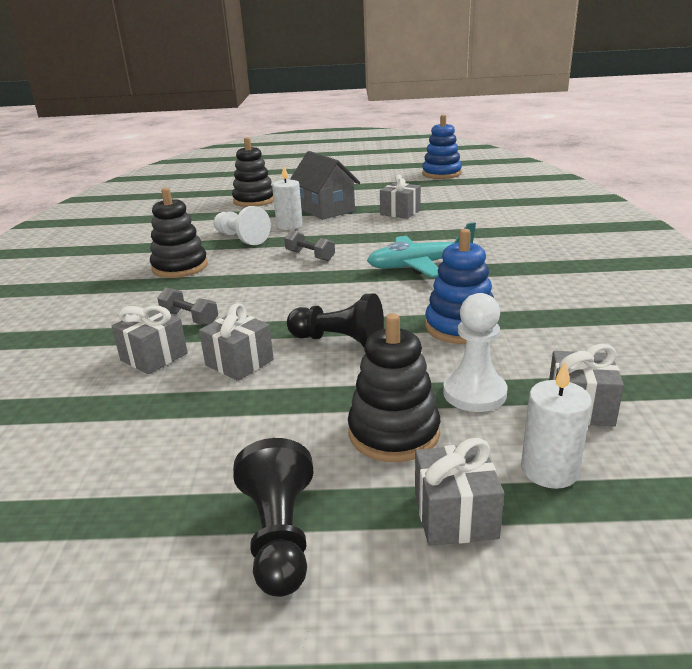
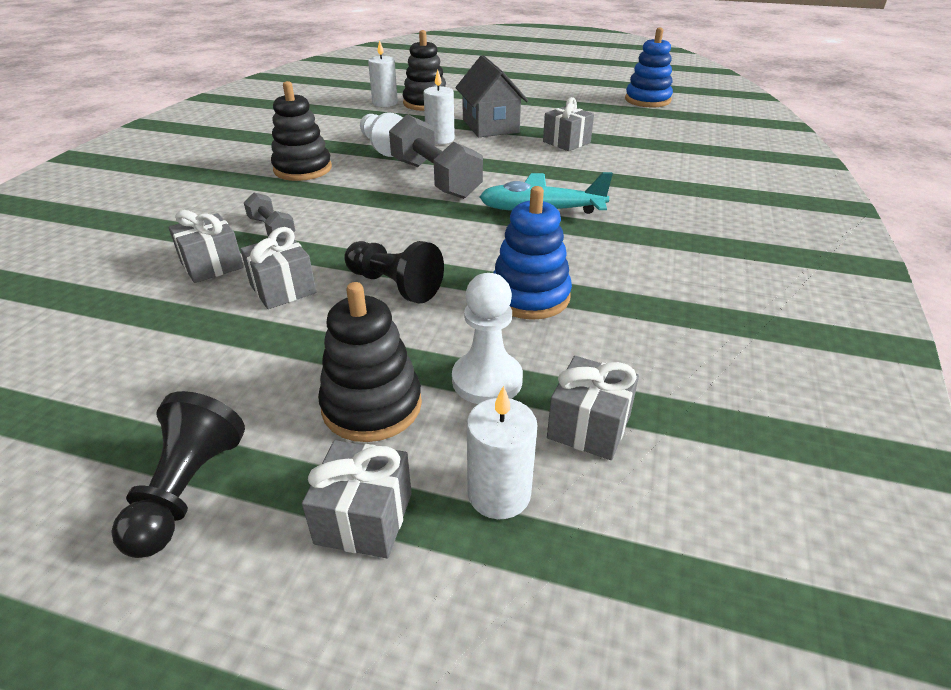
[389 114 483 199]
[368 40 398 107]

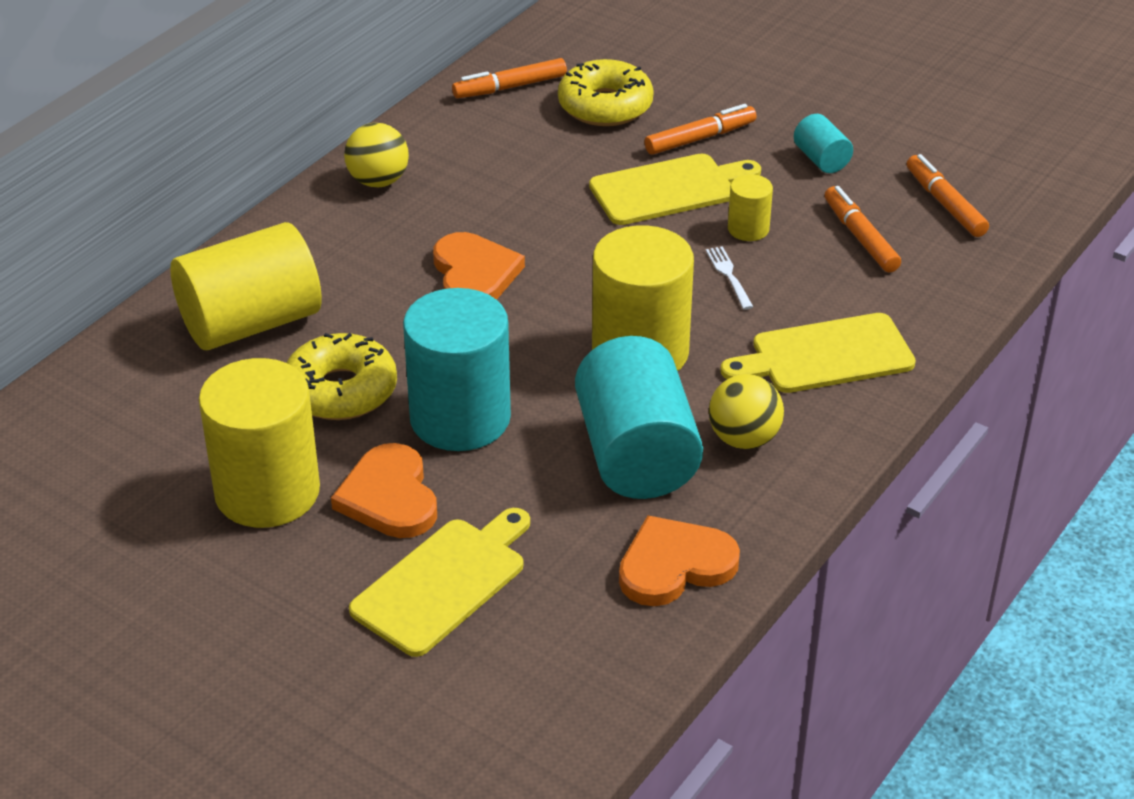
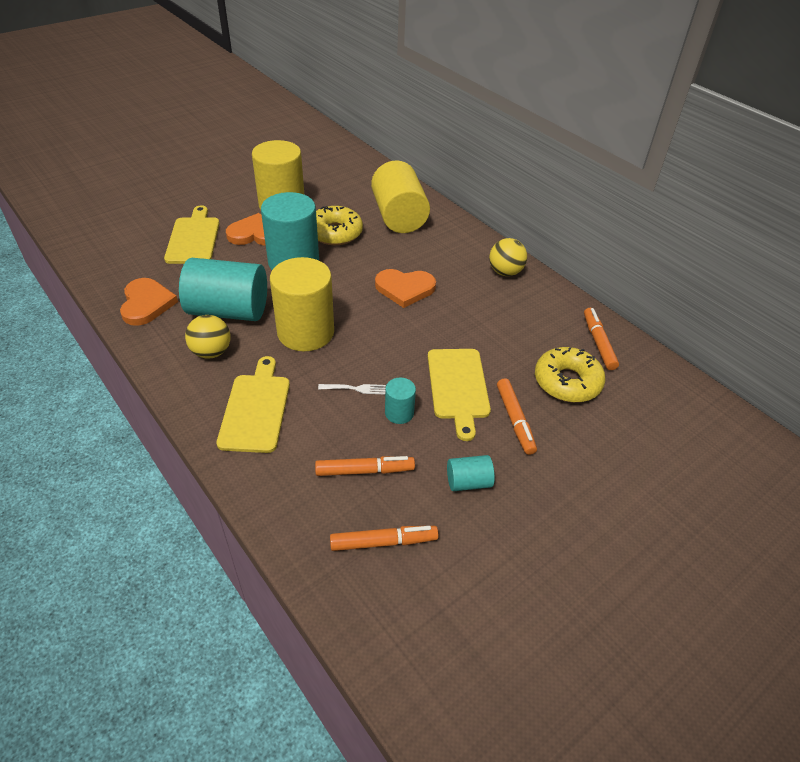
[385 377 416 424]
[164 205 220 264]

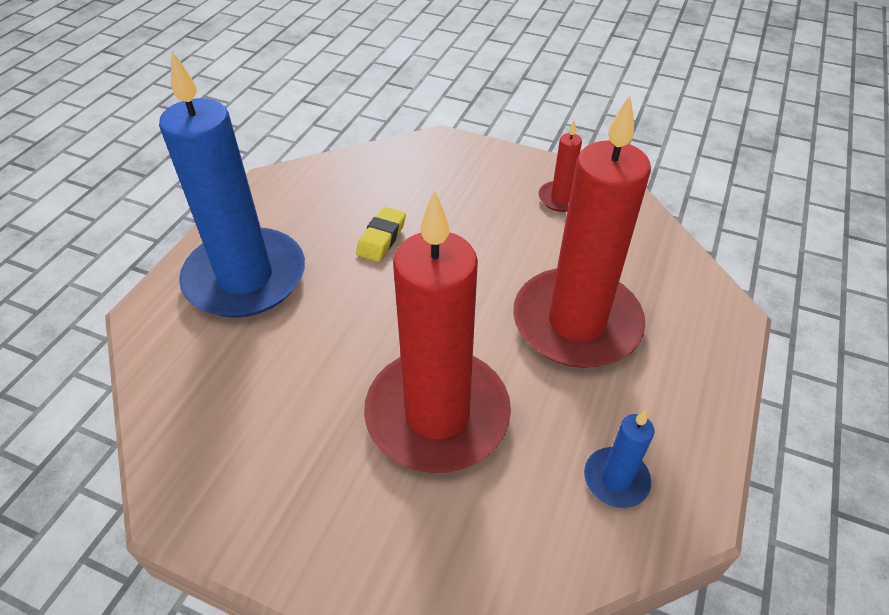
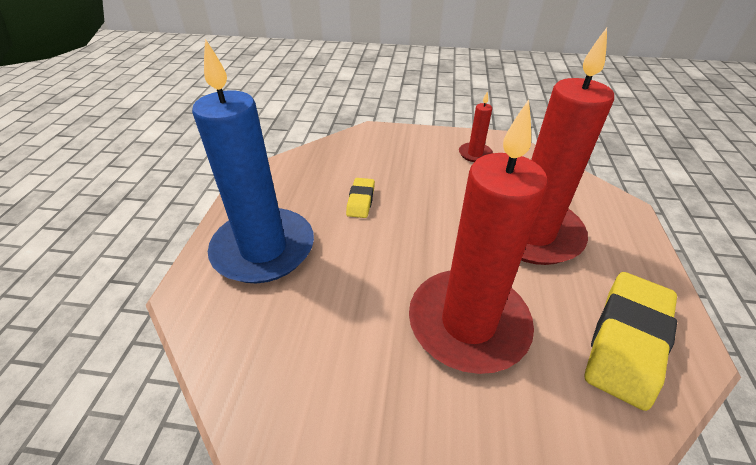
[584 272 677 411]

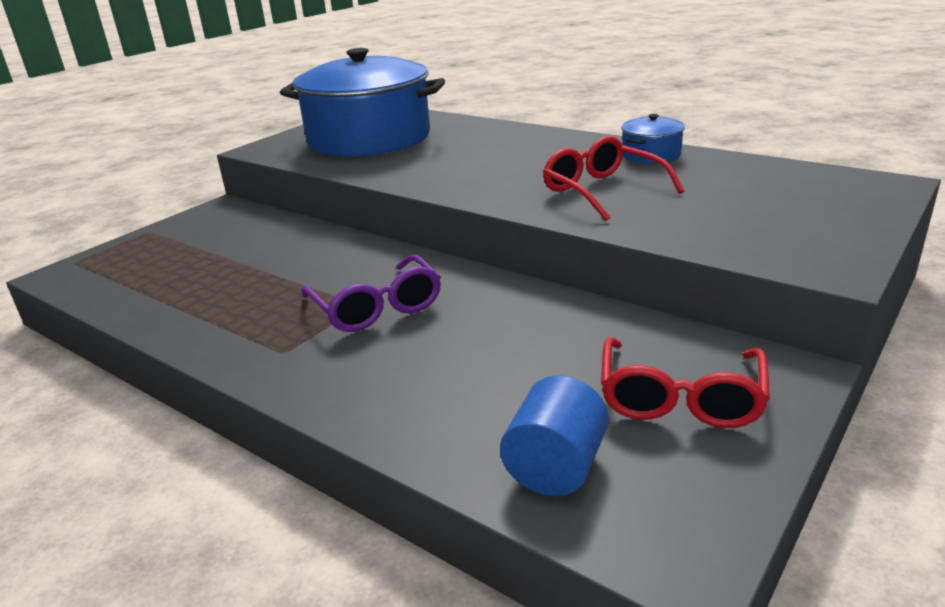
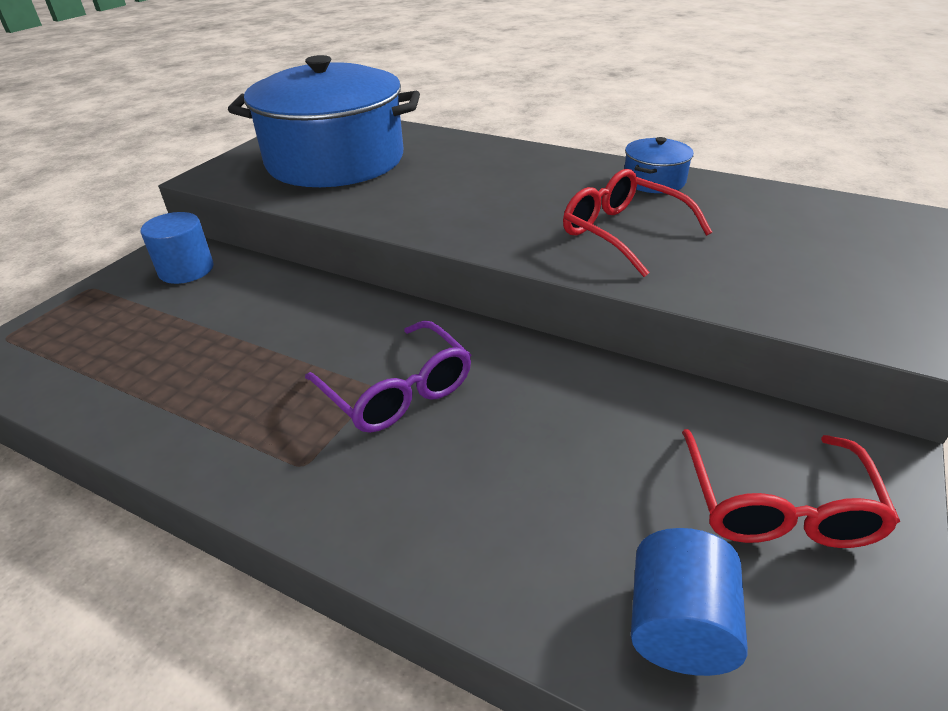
[141 212 214 284]

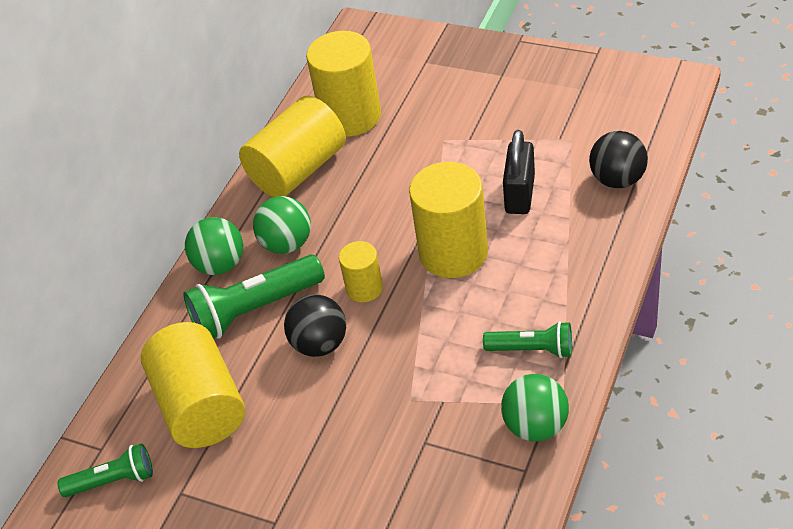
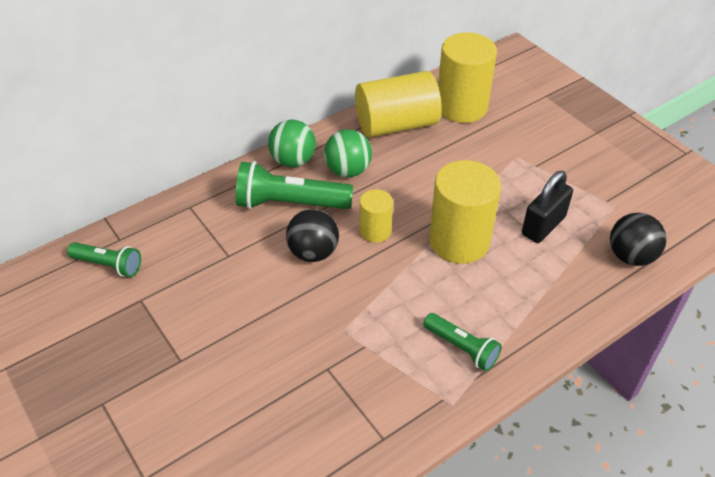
[141 322 245 448] (first image)
[501 374 569 442] (first image)

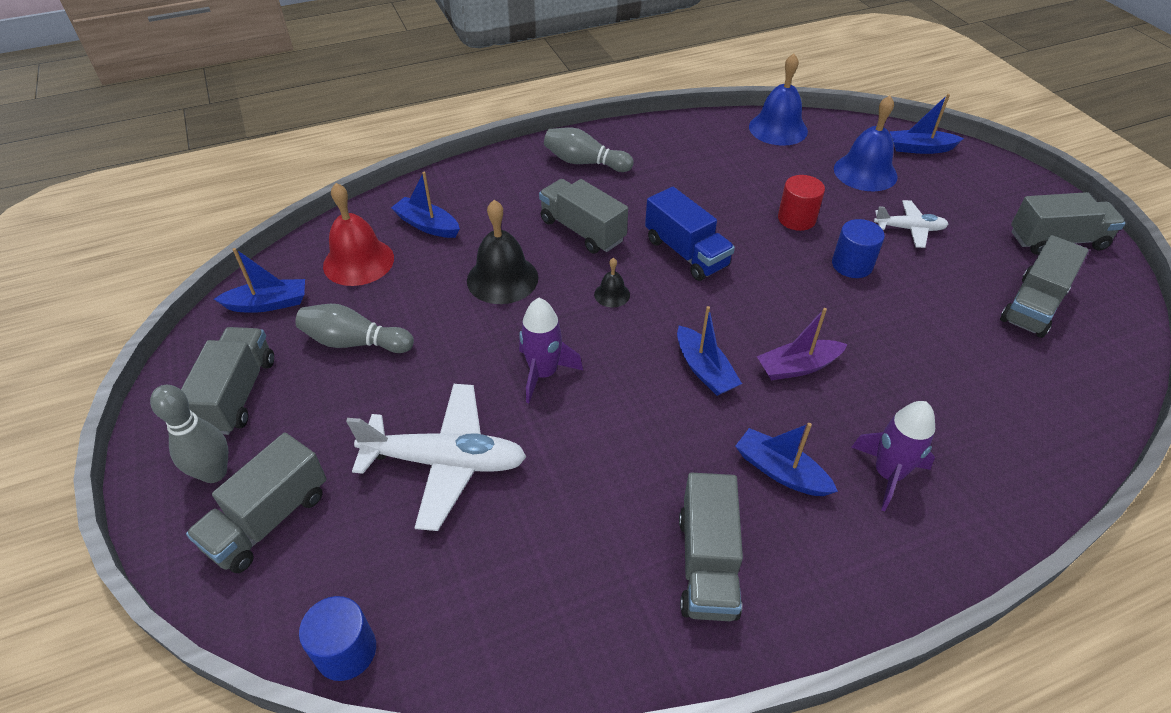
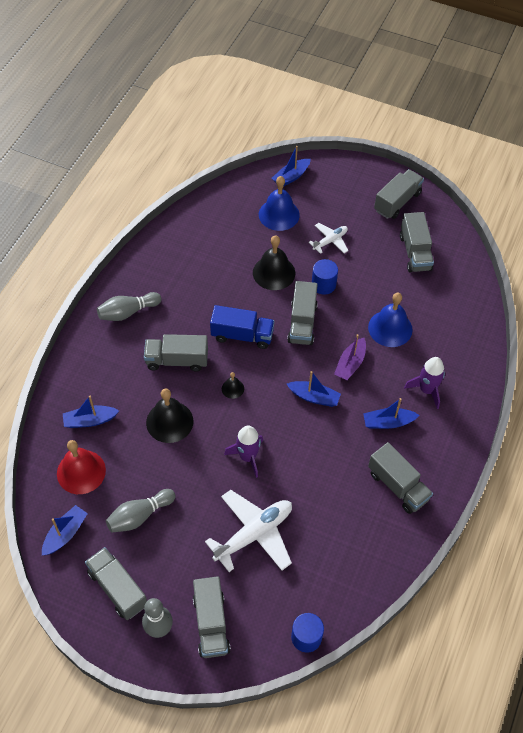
[368 293 413 347]
[253 235 295 290]
[287 281 318 345]

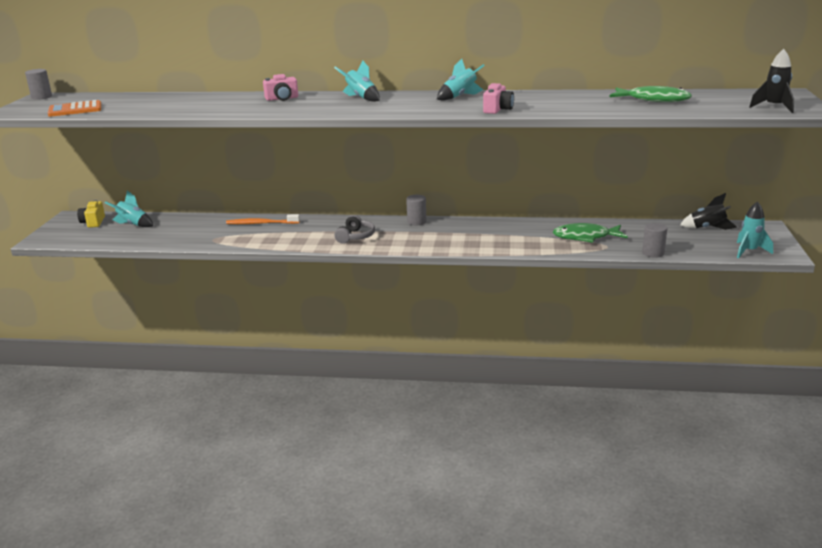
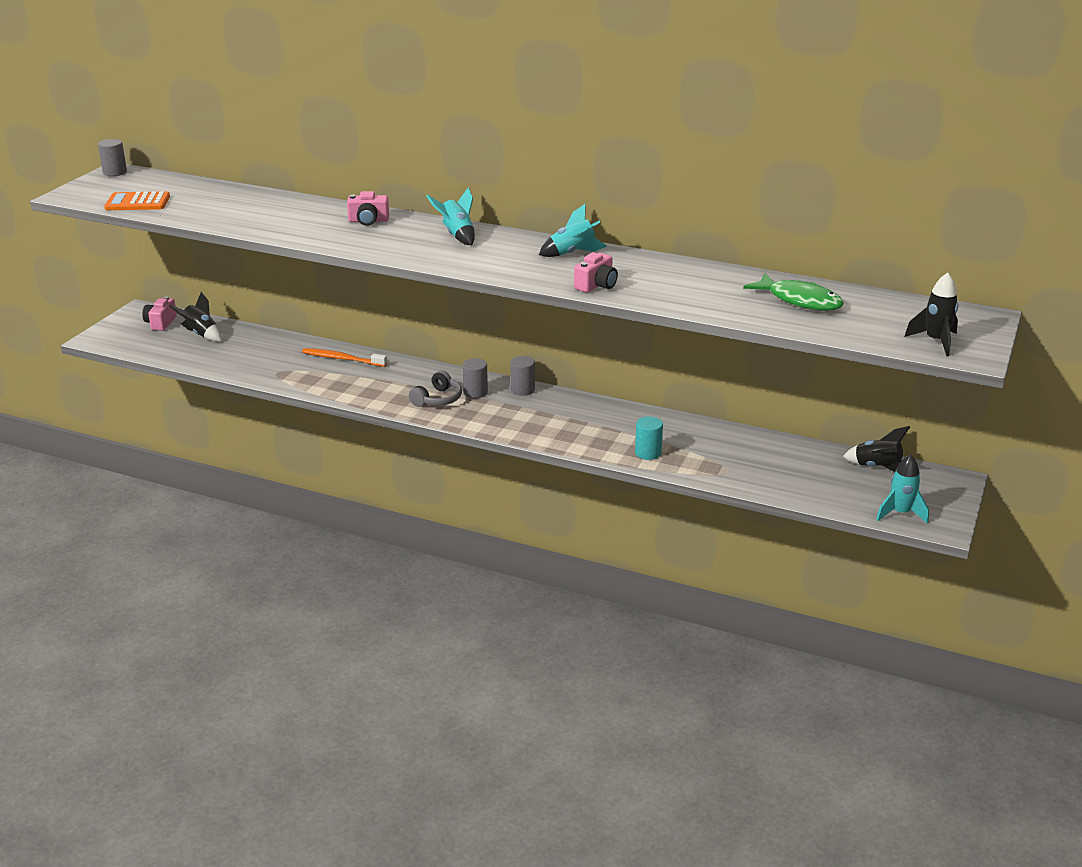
[169 292 222 342]
[142 296 177 331]
[553 223 628 243] (first image)
[462 358 488 398]
[635 416 663 460]

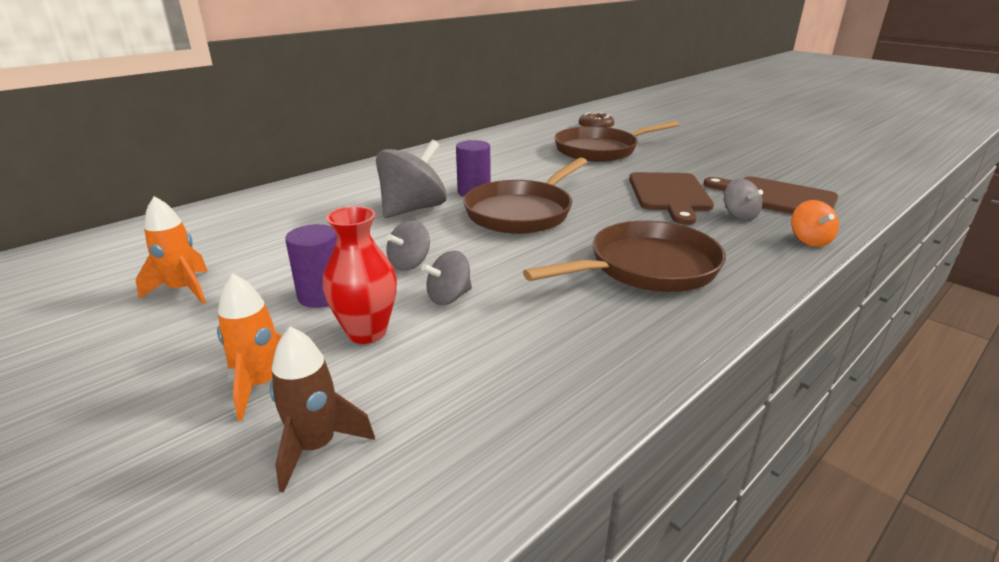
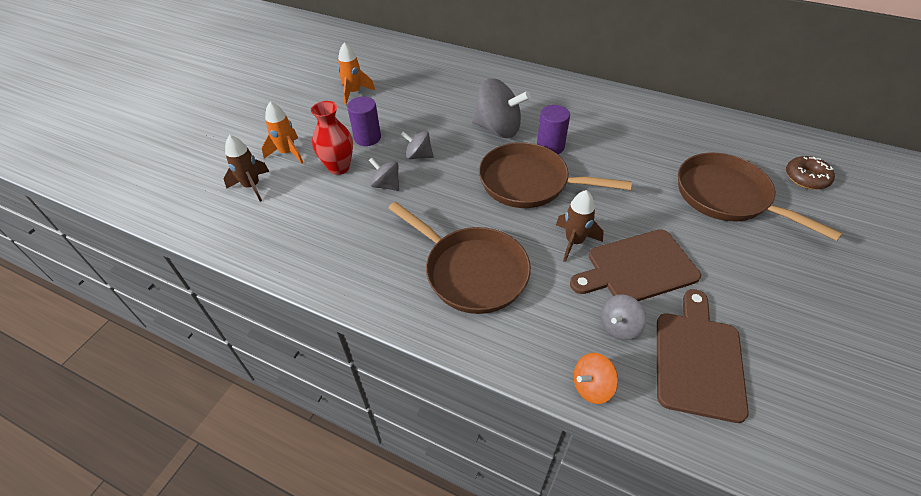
[556 190 604 262]

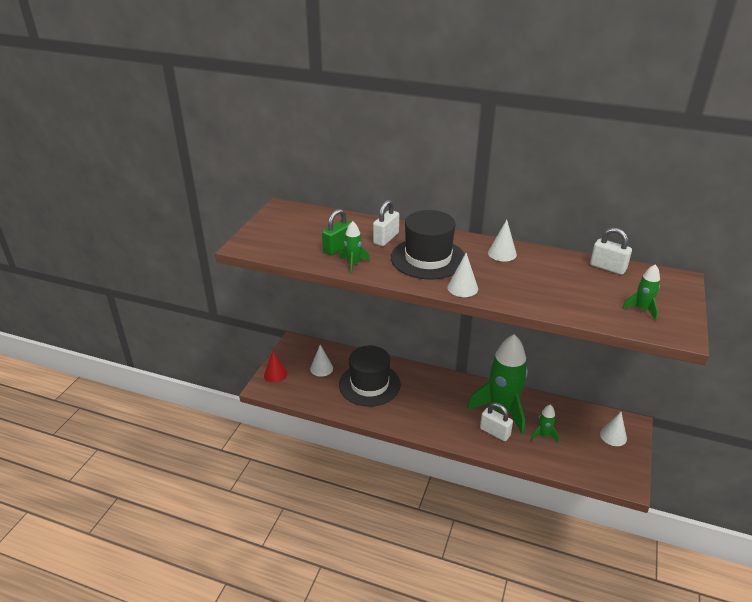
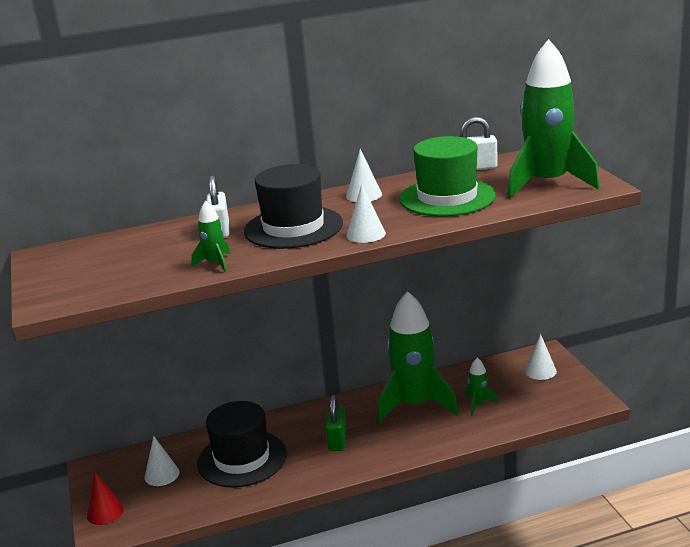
[326 394 346 451]
[507 39 599 198]
[480 403 513 441] (first image)
[399 136 496 216]

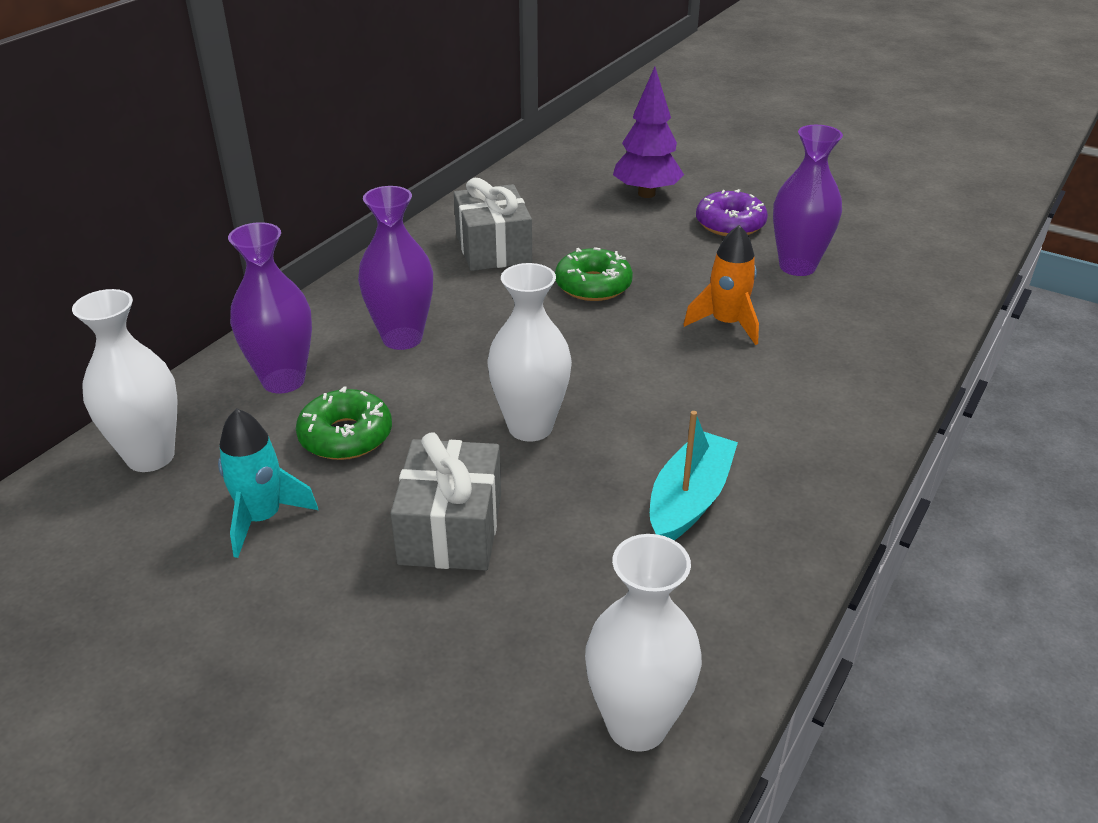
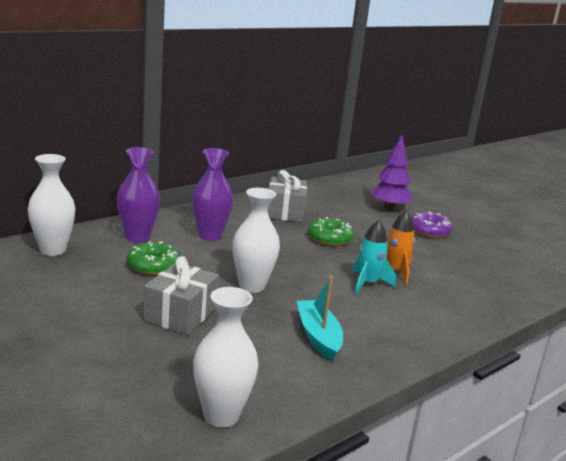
[773 125 843 276] (first image)
[353 220 396 294]
[297 276 343 361]

